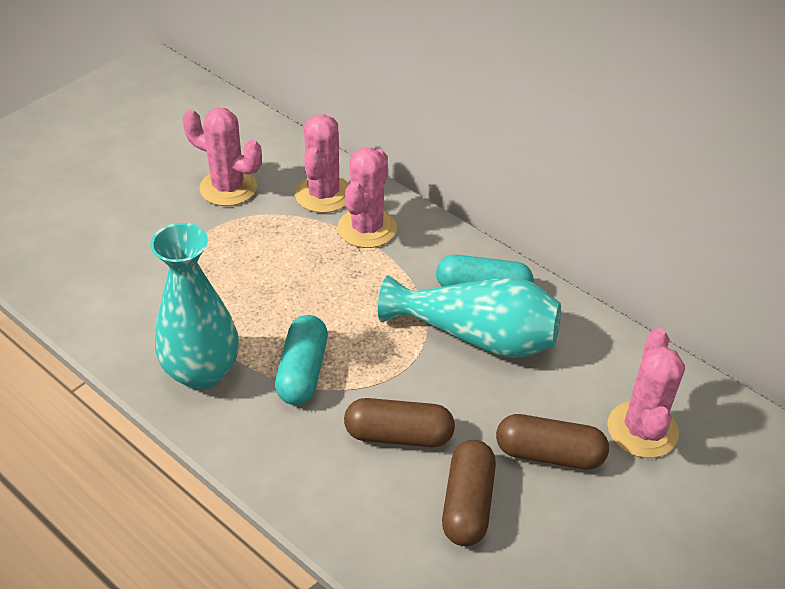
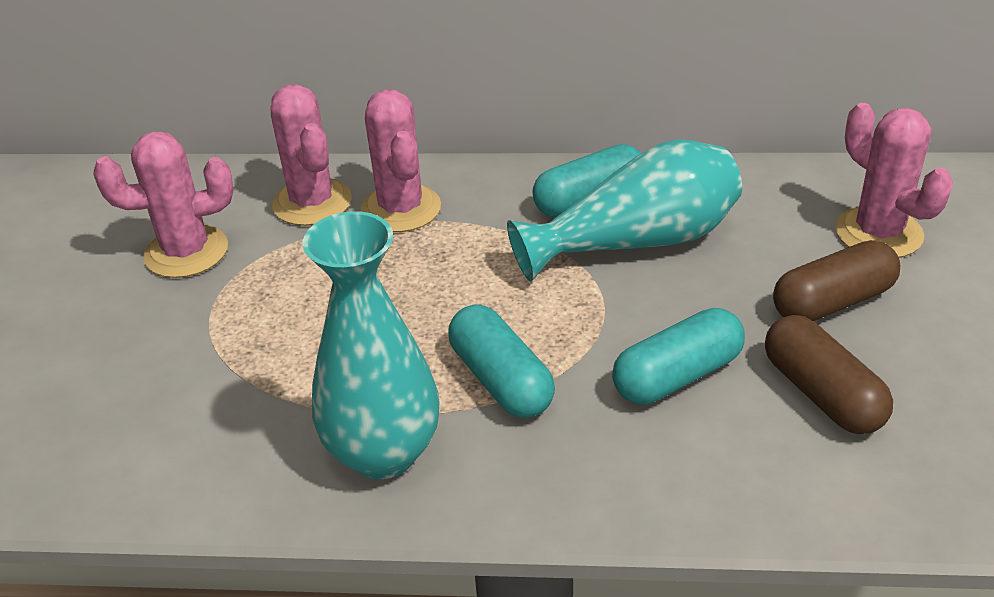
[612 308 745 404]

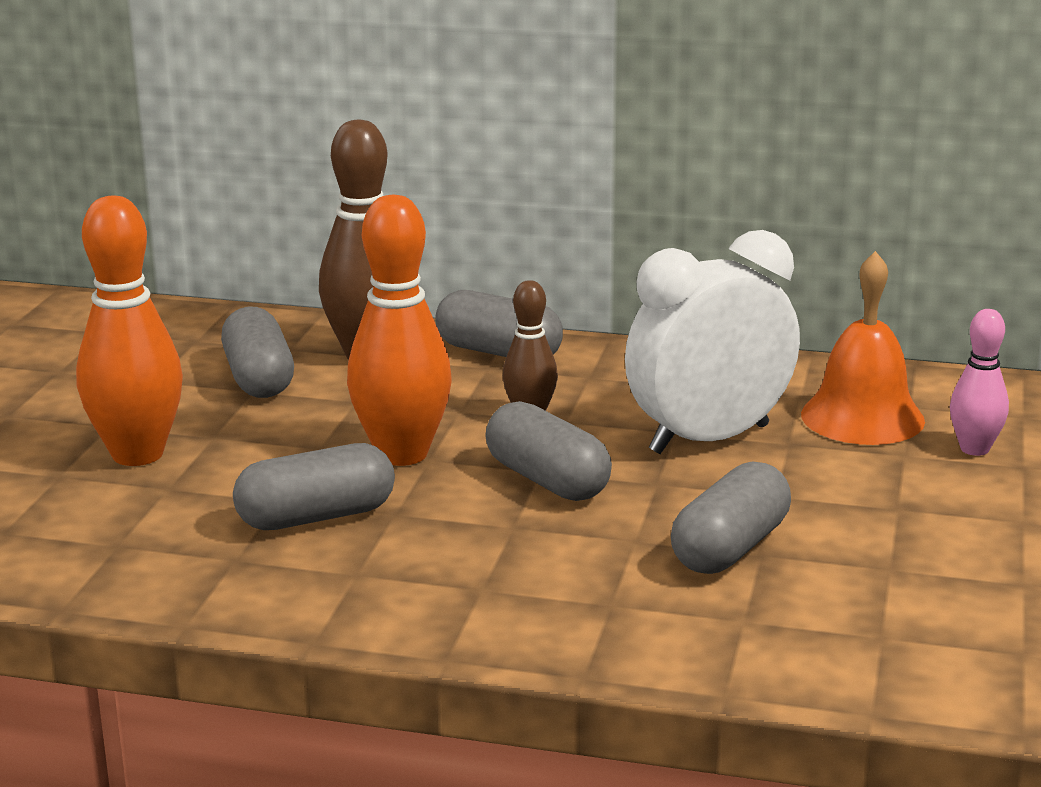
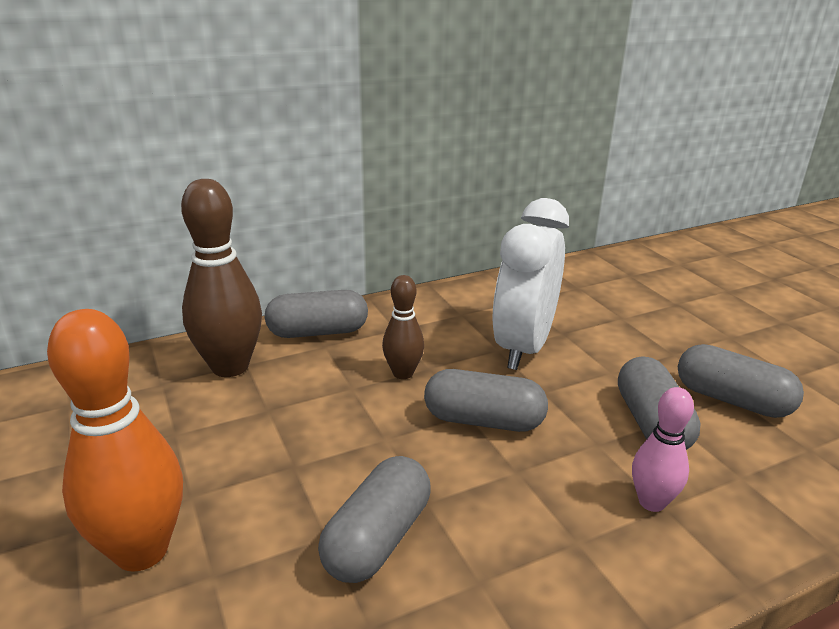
[347 195 452 466] (first image)
[801 251 925 445] (first image)
[678 344 804 418]
[632 387 694 512]

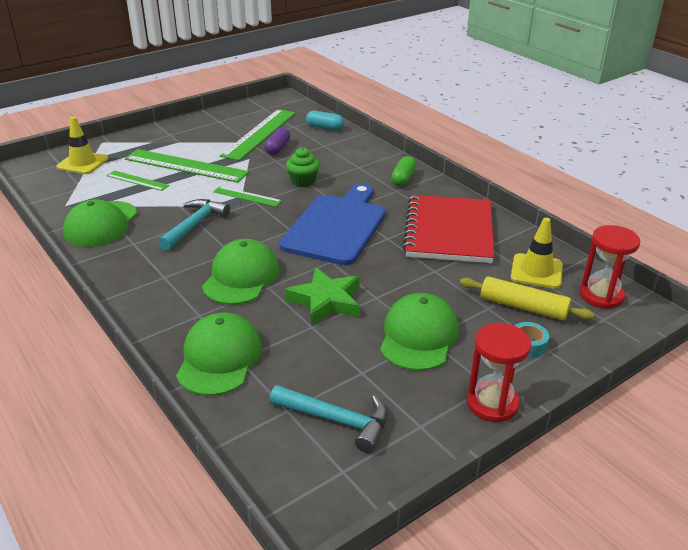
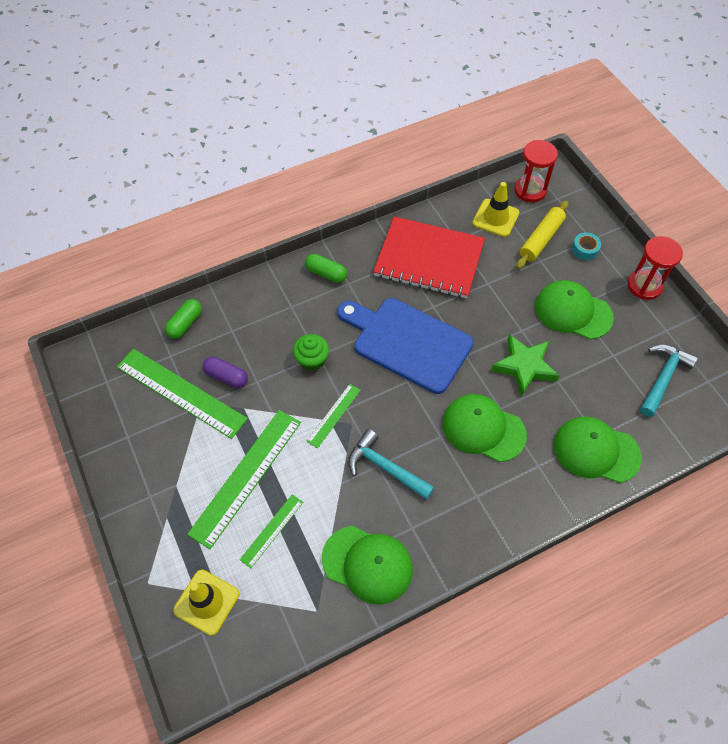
[165 299 202 339]

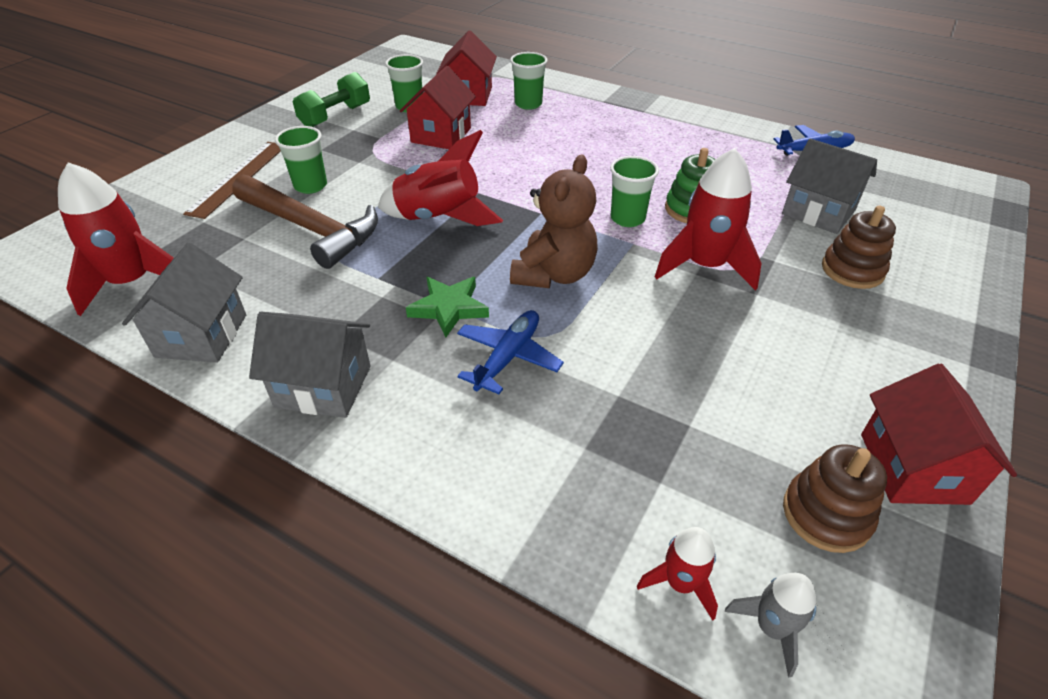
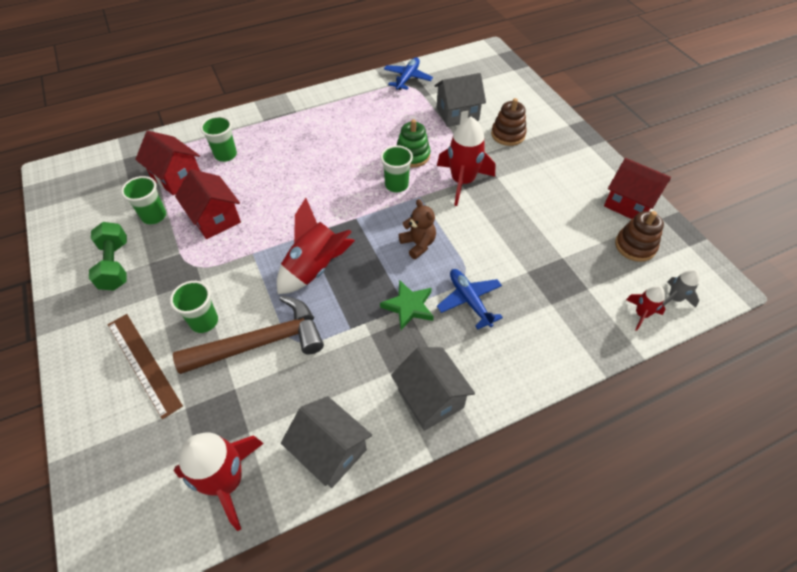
[399 199 436 259]
[391 347 475 431]

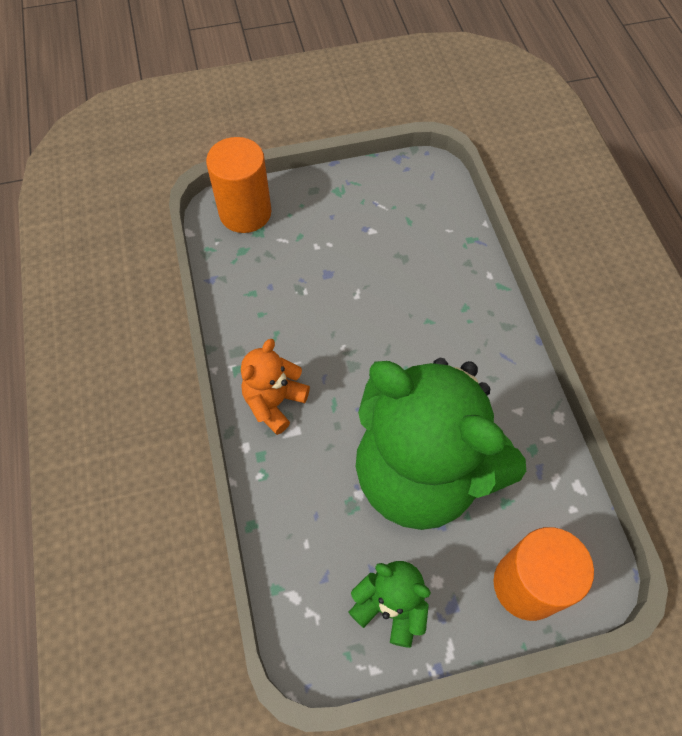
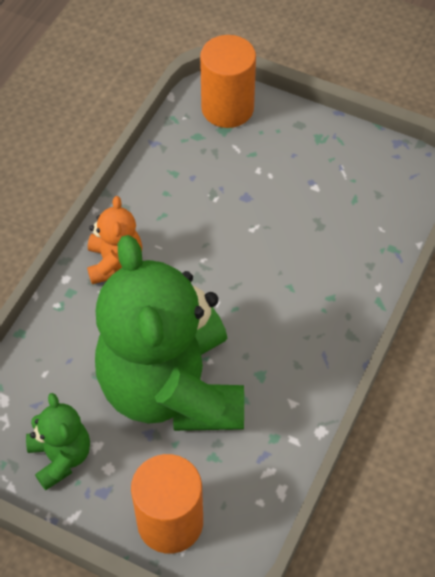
[87 196 142 284]

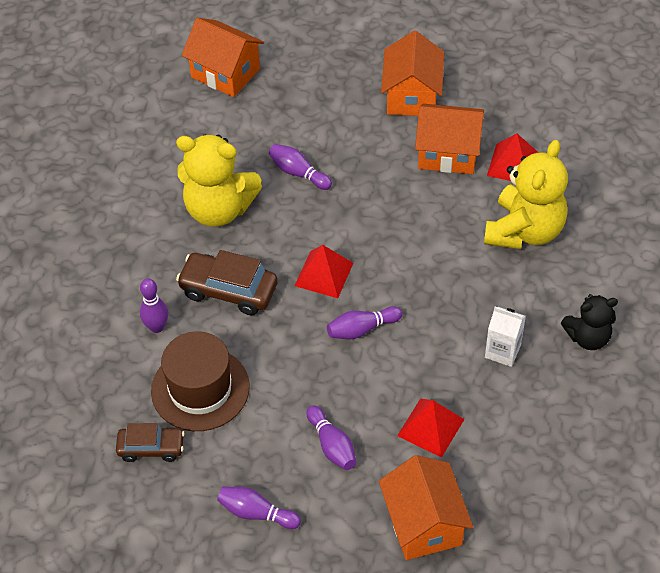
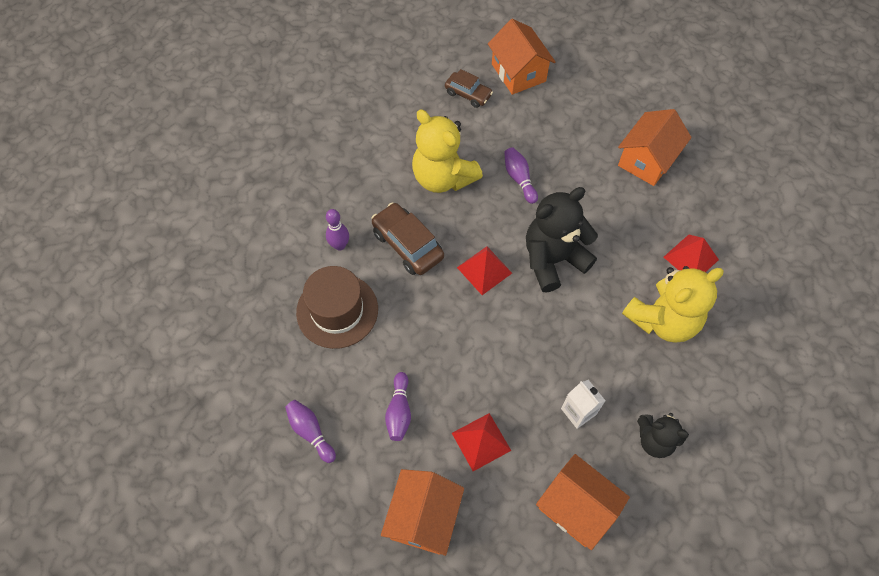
[536 454 630 550]
[327 306 402 339] (first image)
[445 69 493 108]
[526 187 598 292]

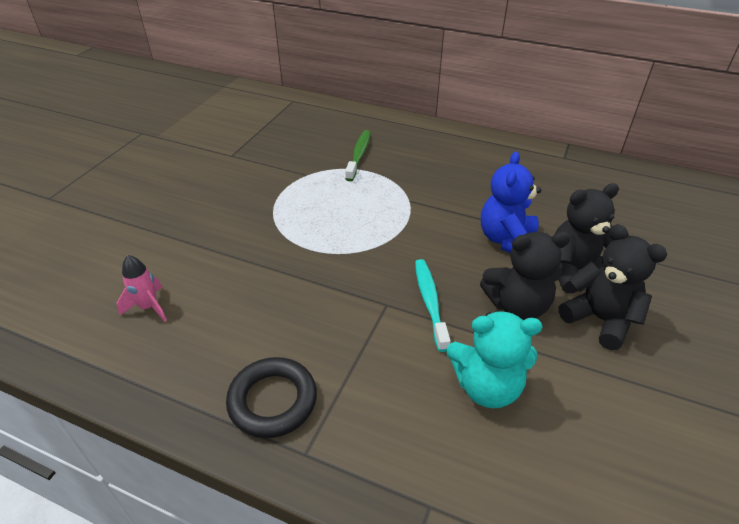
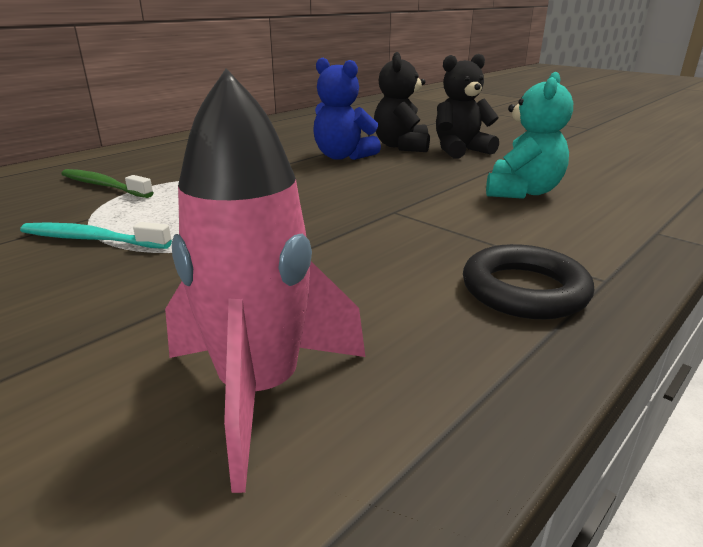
[480 232 570 320] (first image)
[165 68 365 493]
[20 222 172 249]

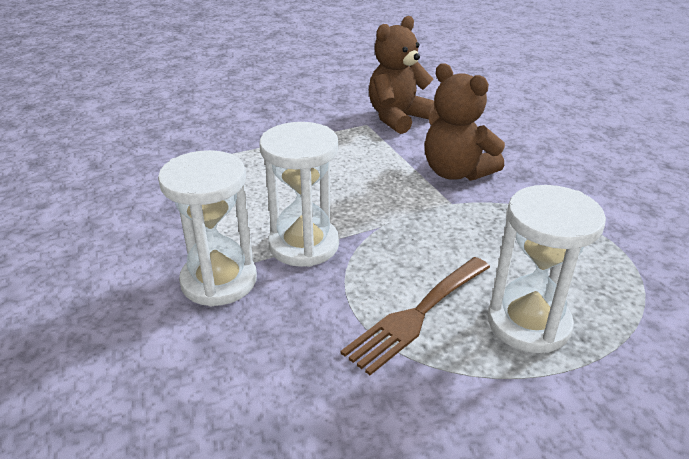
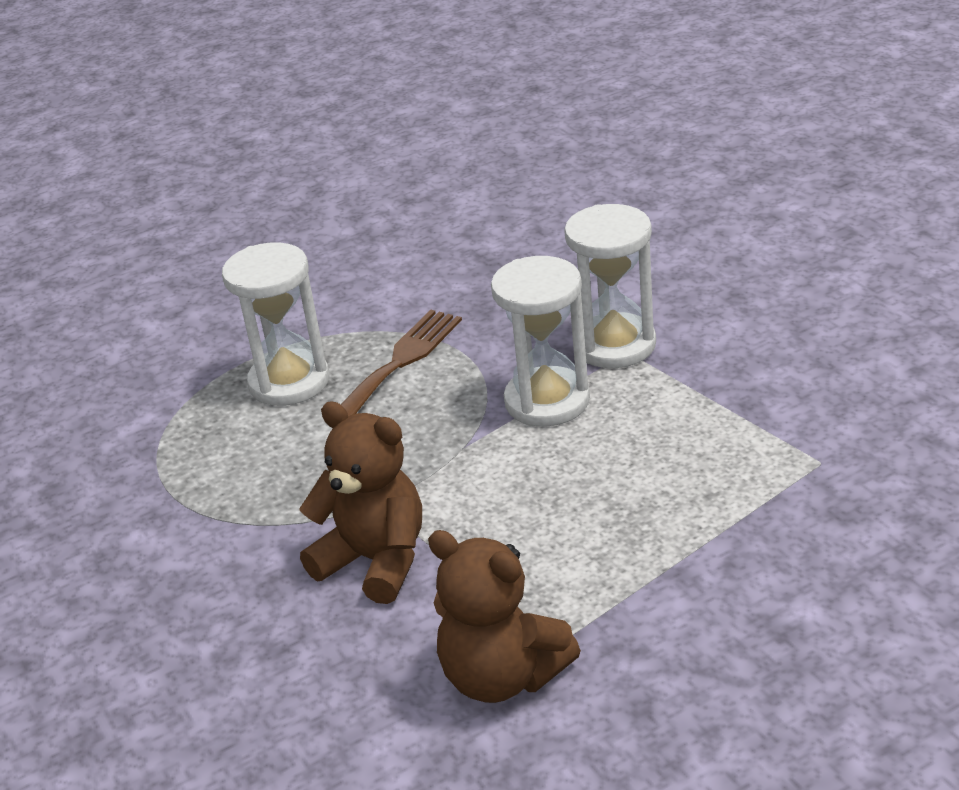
[428 530 581 703]

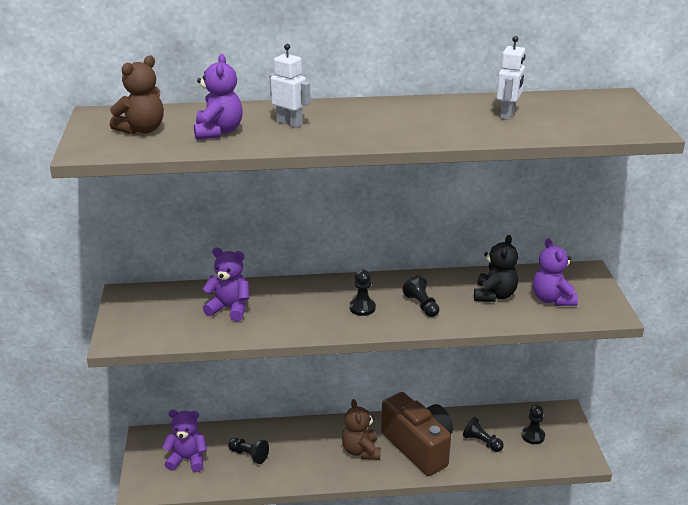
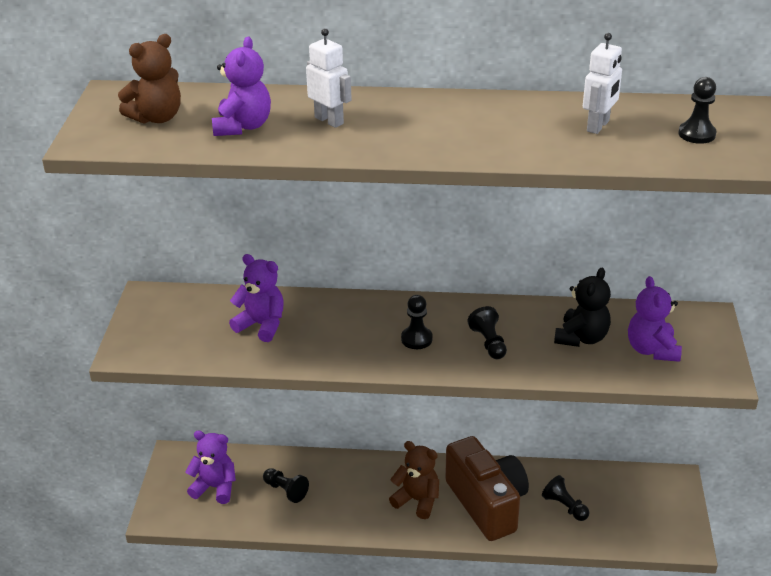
[389 441 439 519]
[678 77 717 144]

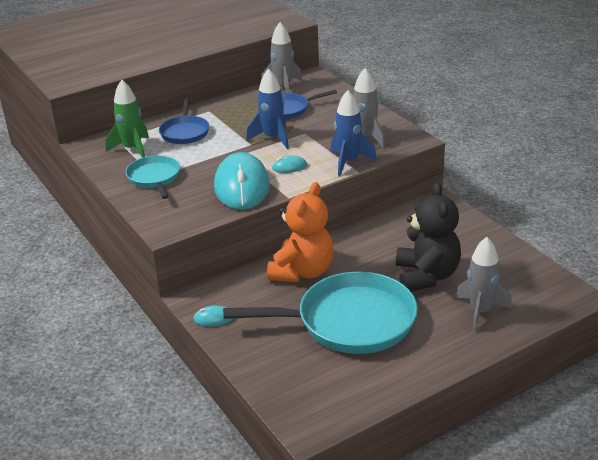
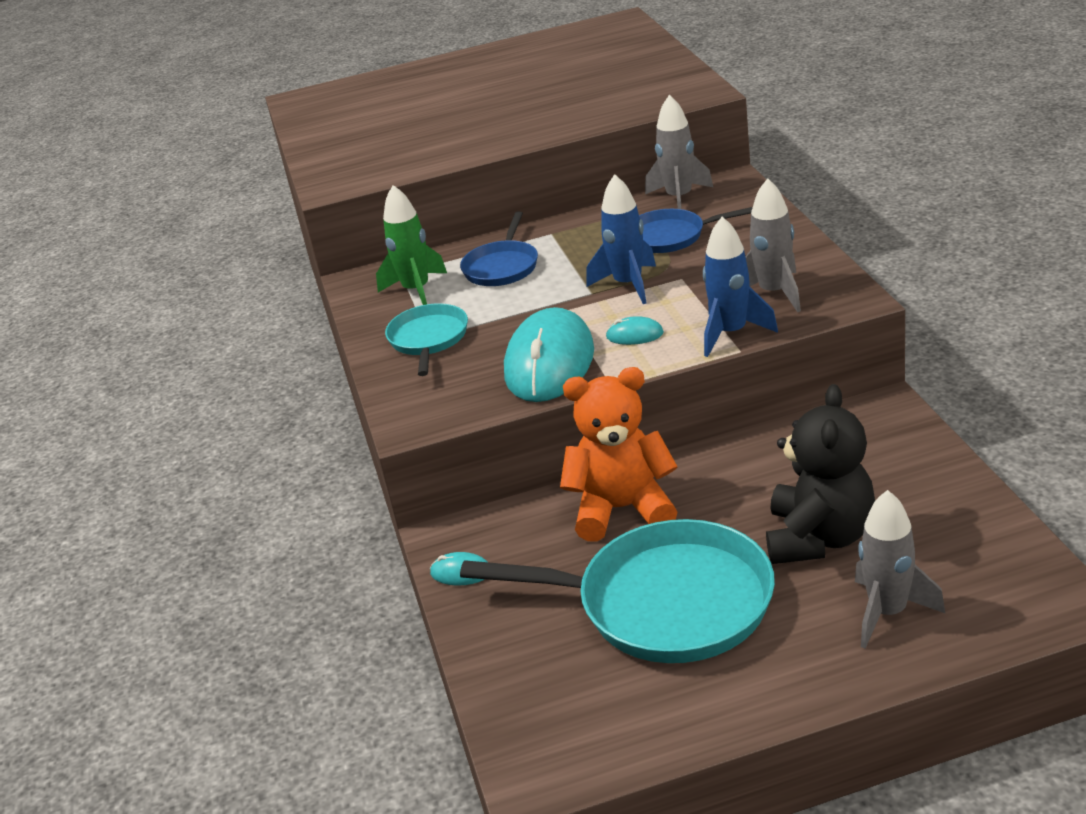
[560 367 678 541]

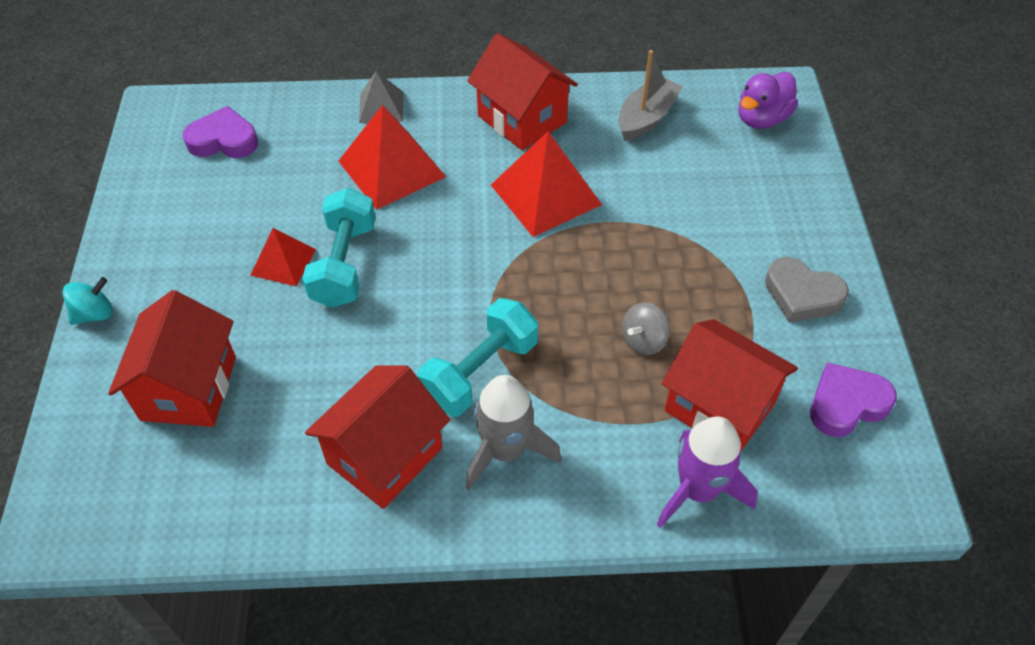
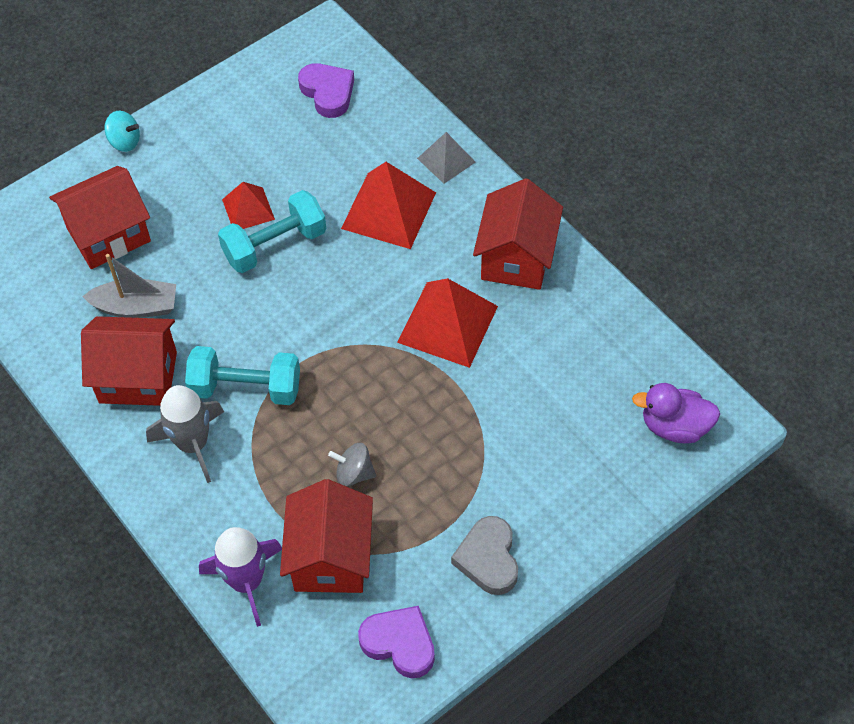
[82 254 176 318]

